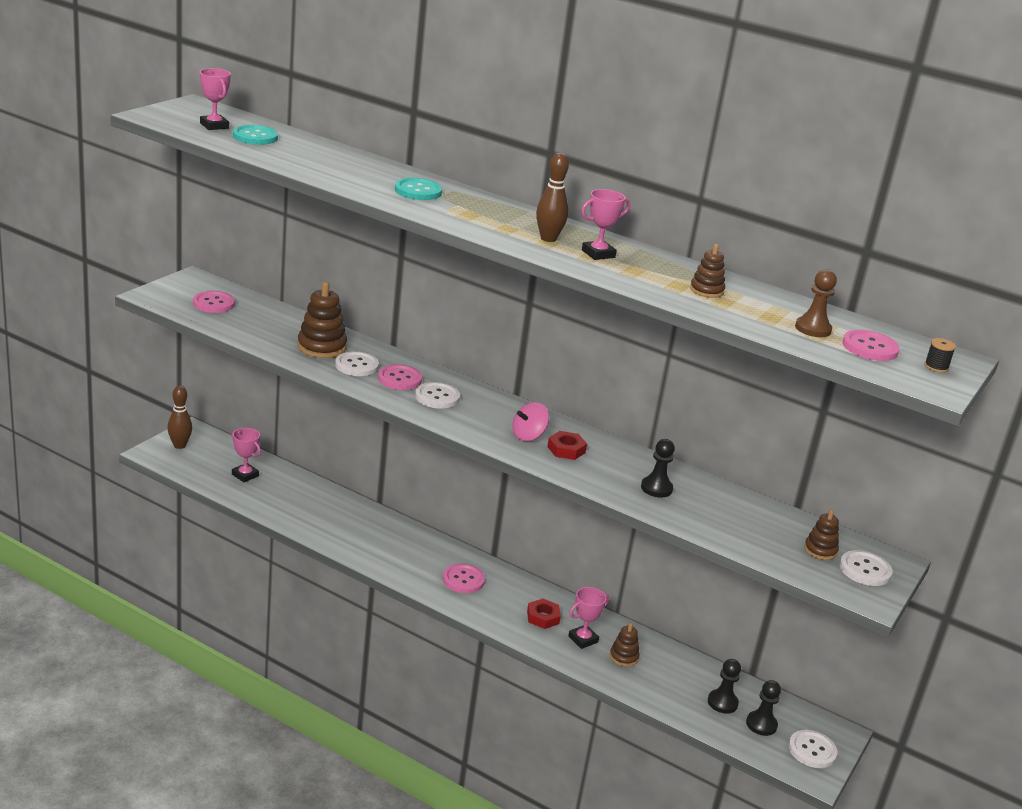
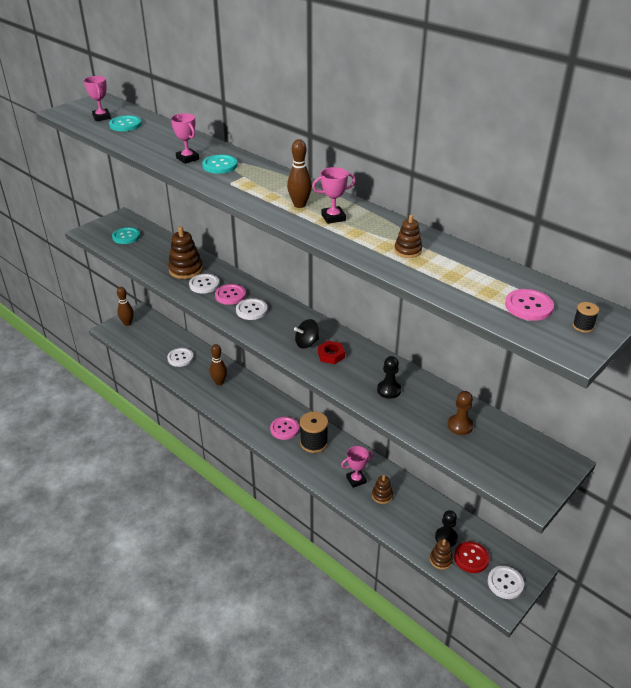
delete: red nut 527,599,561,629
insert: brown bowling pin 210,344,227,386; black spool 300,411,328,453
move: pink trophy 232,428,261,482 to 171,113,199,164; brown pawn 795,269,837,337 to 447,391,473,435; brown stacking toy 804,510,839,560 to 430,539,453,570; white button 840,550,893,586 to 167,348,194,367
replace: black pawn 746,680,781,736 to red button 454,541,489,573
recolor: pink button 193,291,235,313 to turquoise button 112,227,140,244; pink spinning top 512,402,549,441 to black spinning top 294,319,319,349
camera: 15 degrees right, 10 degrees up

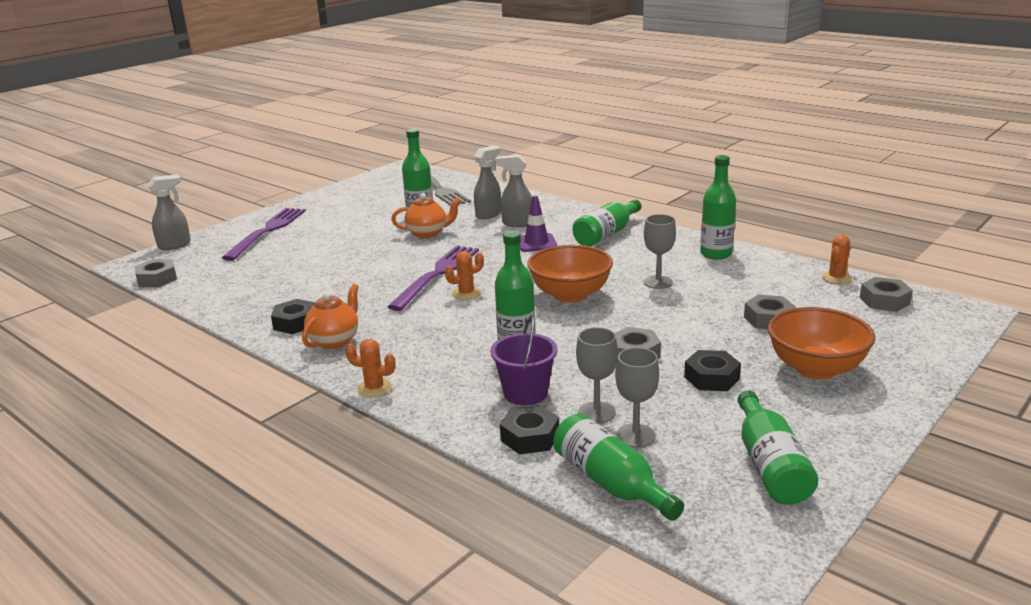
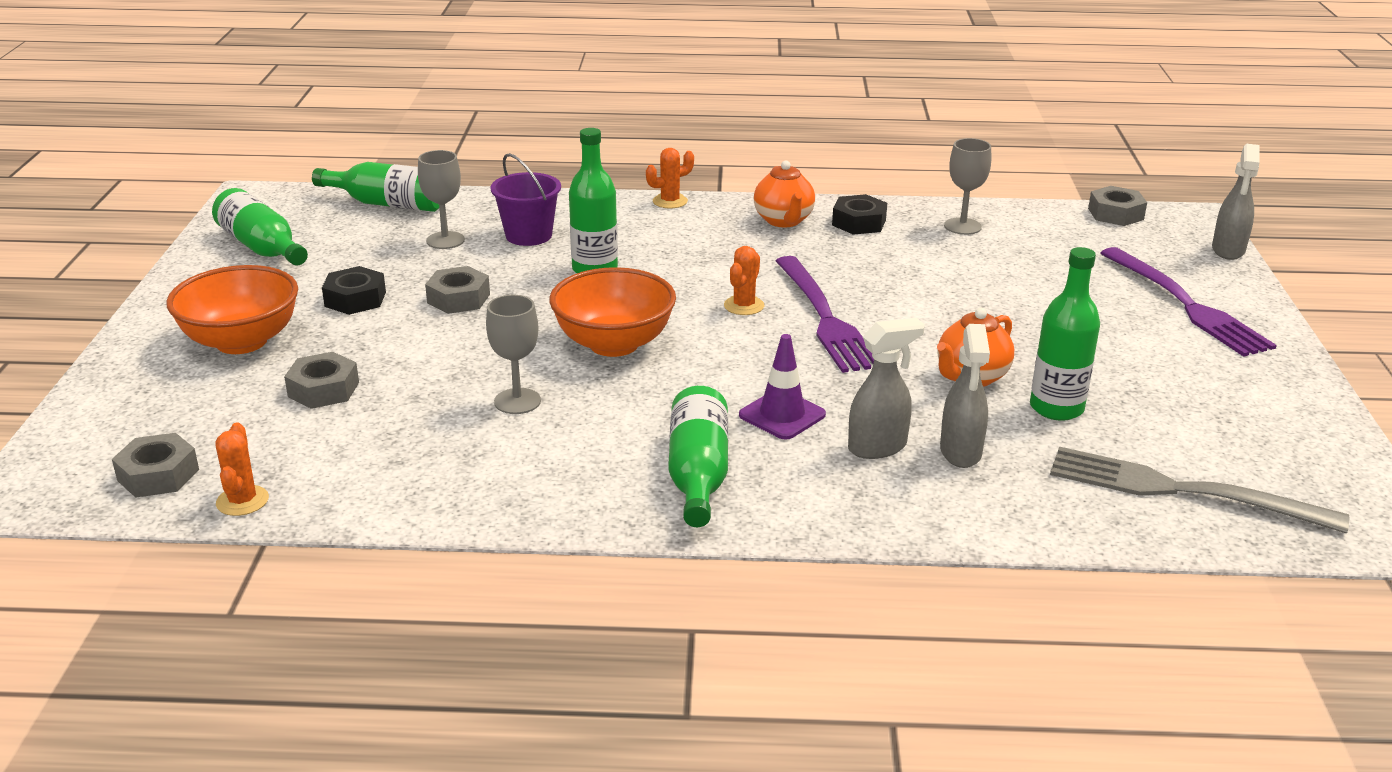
delete: black nut 500,405,559,454; green bottle 700,155,736,260
move: grey goblet 615,347,659,448 to 944,138,991,235
camera: 140 degrees right, 5 degrees up

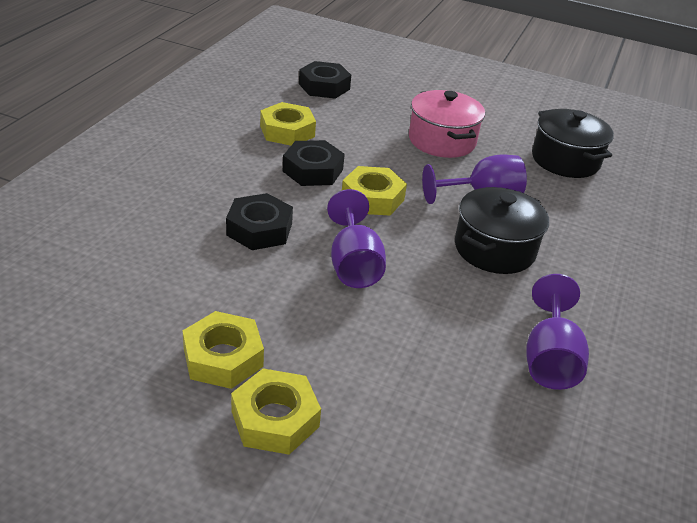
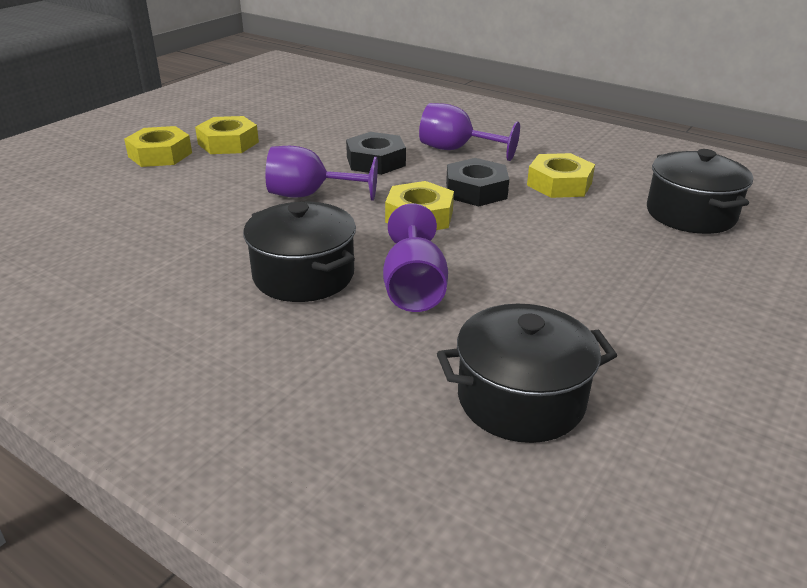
delete: pink pot 409,90,485,158
move: purple goblet 526,274,589,390 to 419,103,520,161
replace: black nut 299,61,351,99 to black pot 647,149,753,234
camera: 105 degrees right, 5 degrees down

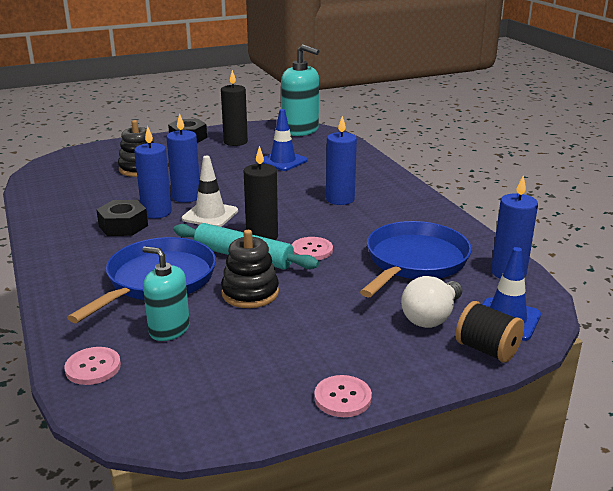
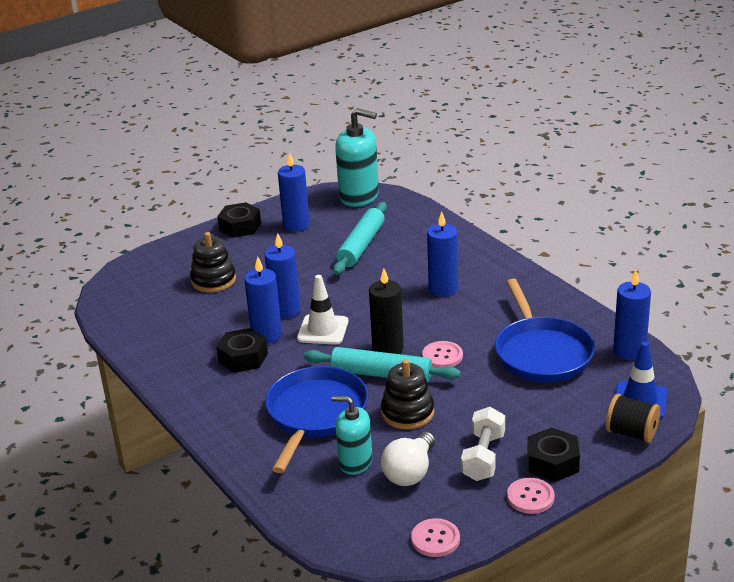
insert: white dumbbell 461,407,505,481; black nut 527,427,580,482
move: pink button 64,347,121,385 to 411,518,460,557; white light bulb 401,276,462,328 to 381,432,435,486
replace: blue traffic cone 261,109,308,171 to turquoise rolling pin 333,202,387,275
recolor: black candle 221,70,248,146 to blue candle 278,152,310,232
rotate: blue pan 360,221,472,297 = 495,279,595,382 150 degrees clockwise
camera: 10 degrees left, 5 degrees up

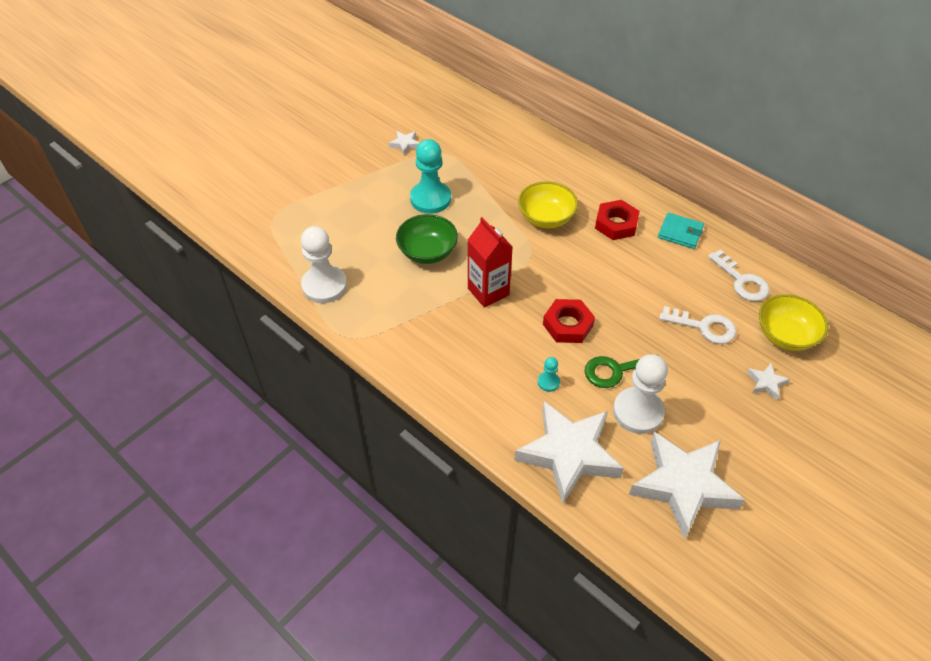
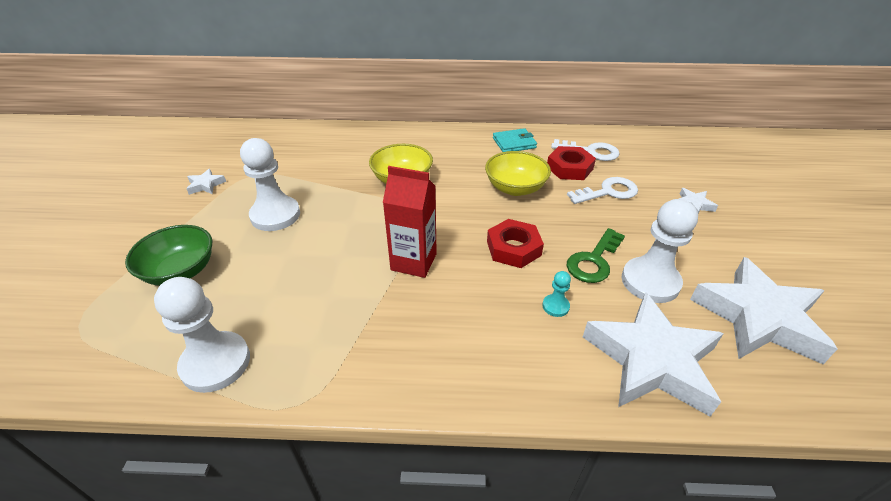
move: green bowl 396,214,458,264 to 125,225,212,286; red nut 595,200,640,240 to 547,146,596,180; yellow bowl 759,294,828,351 to 485,151,551,196
recolor: turquoise pawn 410,139,451,214 to white pawn 240,138,300,231
camera: 40 degrees left, 10 degrees down

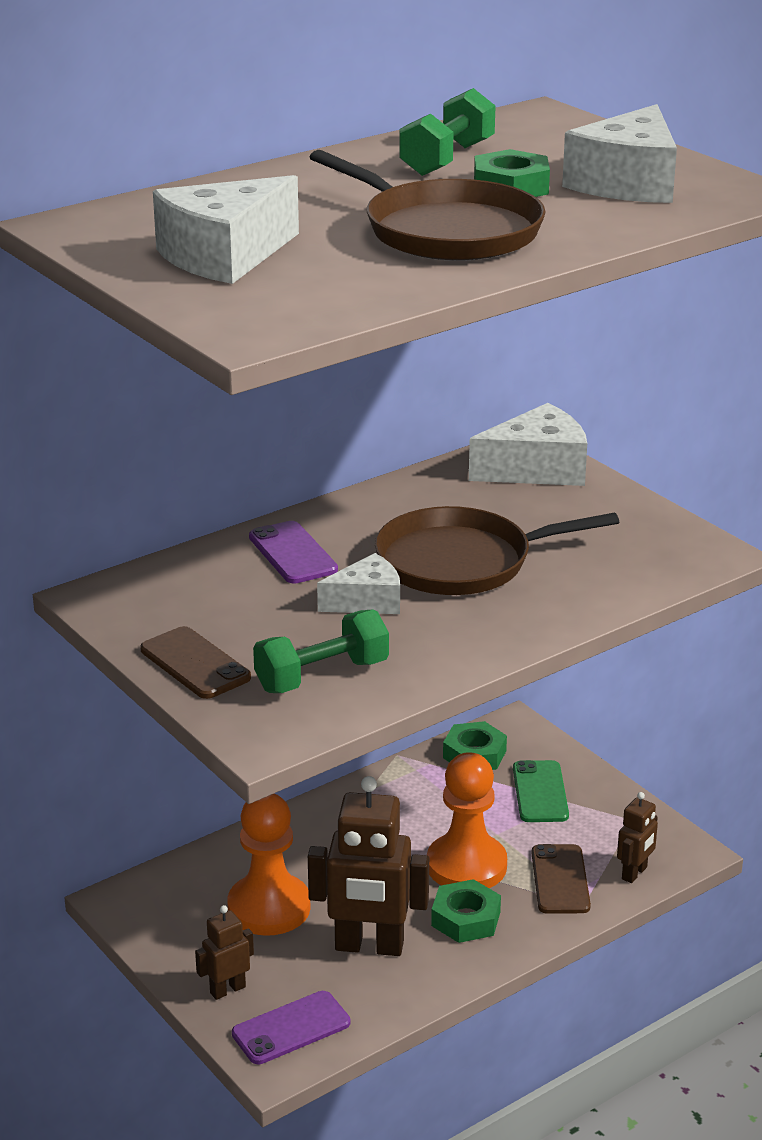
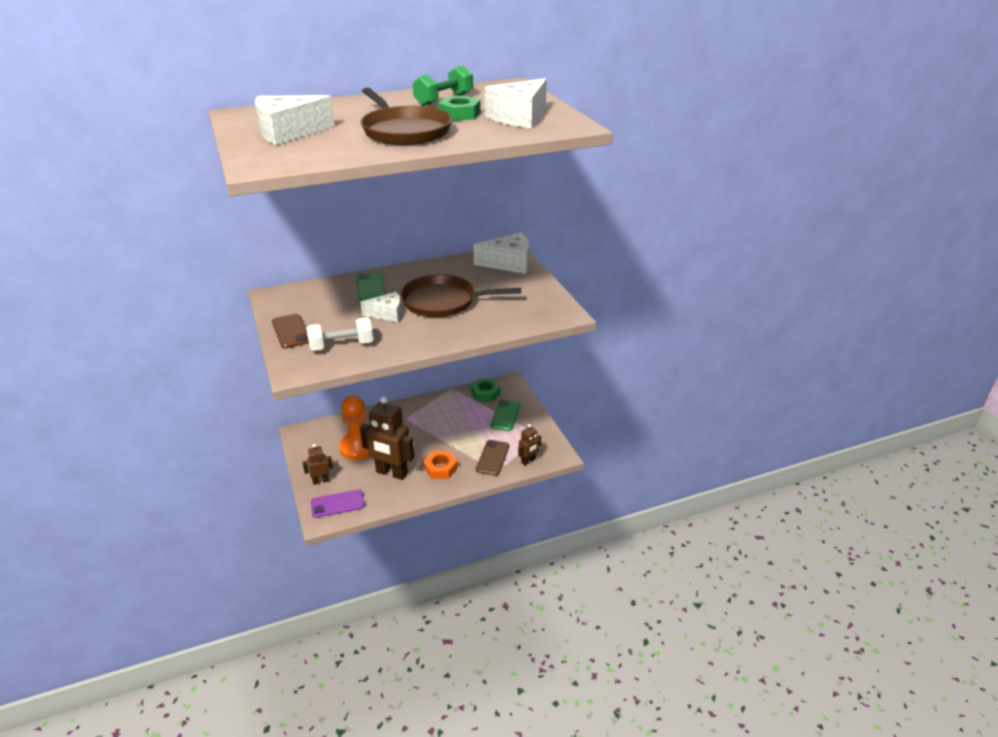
delete: orange pawn 427,752,507,888
recolor: purple phone 249,521,338,584 to green phone 357,273,385,301; green dumbbell 253,609,389,693 to white dumbbell 307,317,373,351; green nut 431,879,501,943 to orange nut 423,451,458,479
camera: 15 degrees right, 5 degrees up

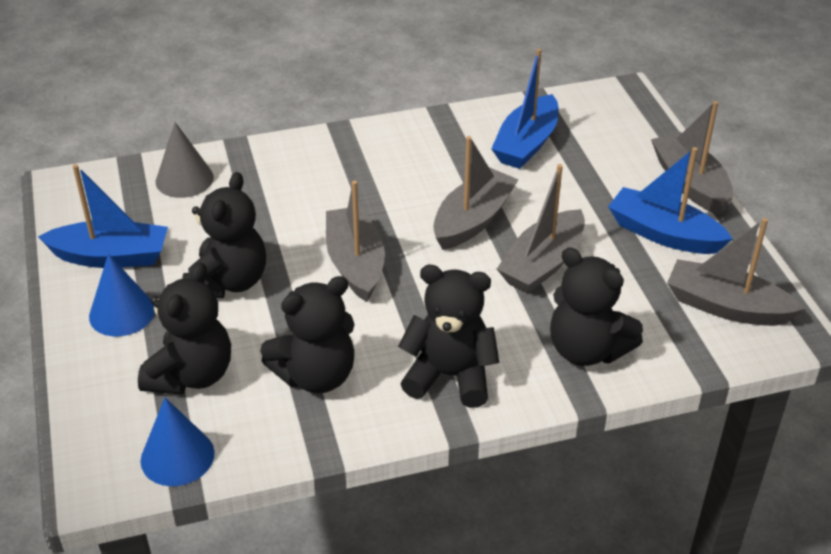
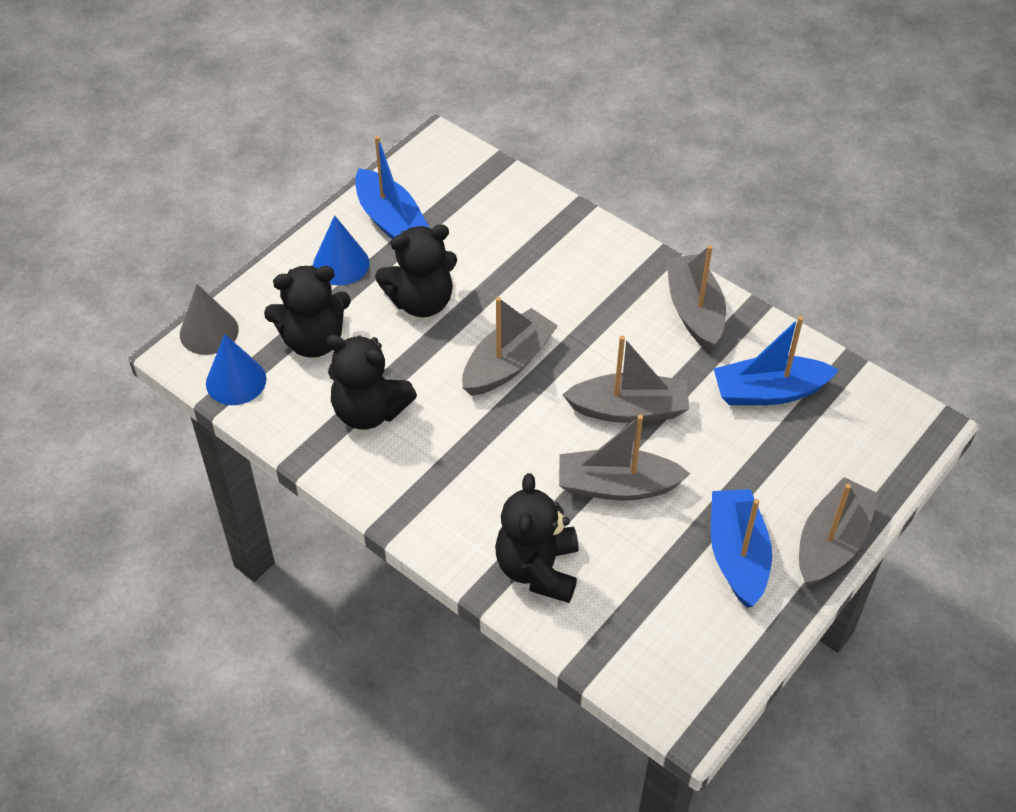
delete: black teddy bear 398,265,499,408
move: grey cone 156,122,214,198 to 180,284,239,355; grey boat 667,218,805,326 to 666,245,726,351
camera: 55 degrees right, 10 degrees up

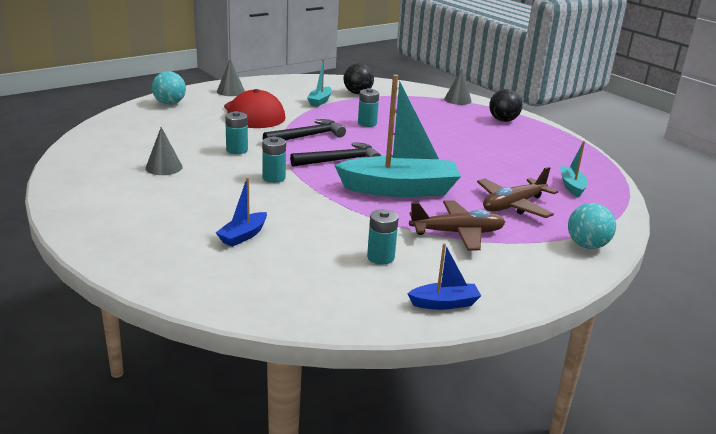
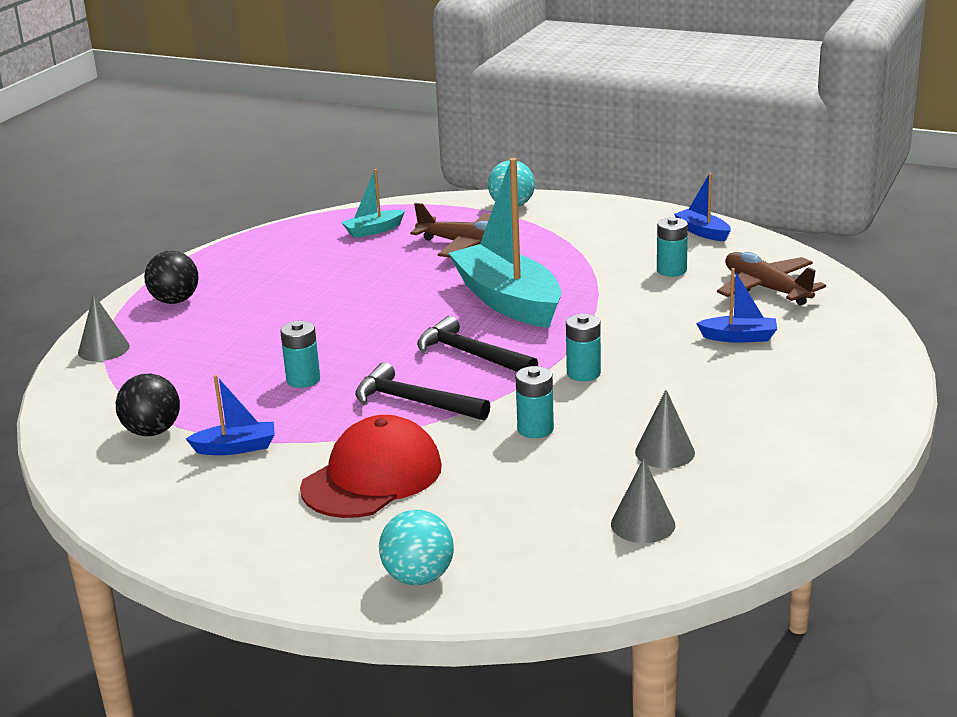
move: grey cone 217,59,245,96 to 611,458,675,543; brown plane 409,200,505,251 to 717,252,826,305
recolor: turquoise boat 307,59,332,107 to blue boat 186,375,275,455
camera: 115 degrees left, 0 degrees up

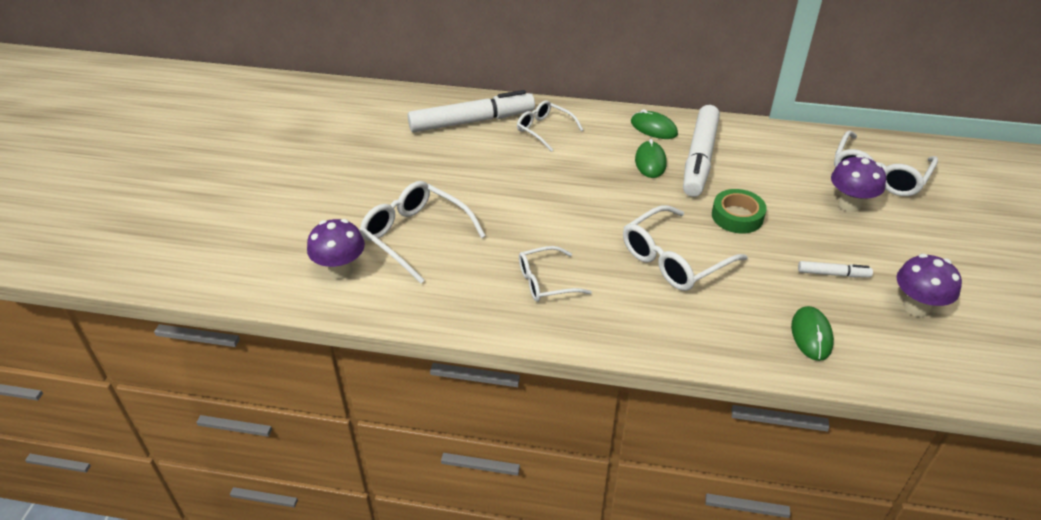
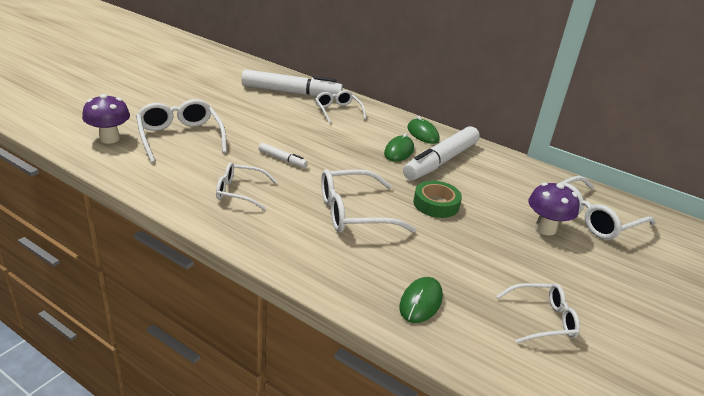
move: white marker 798,261,873,277 to 259,143,308,168
replace: purple mushroom 897,254,962,317 to white glasses 496,283,580,343
camera: 20 degrees right, 10 degrees down

